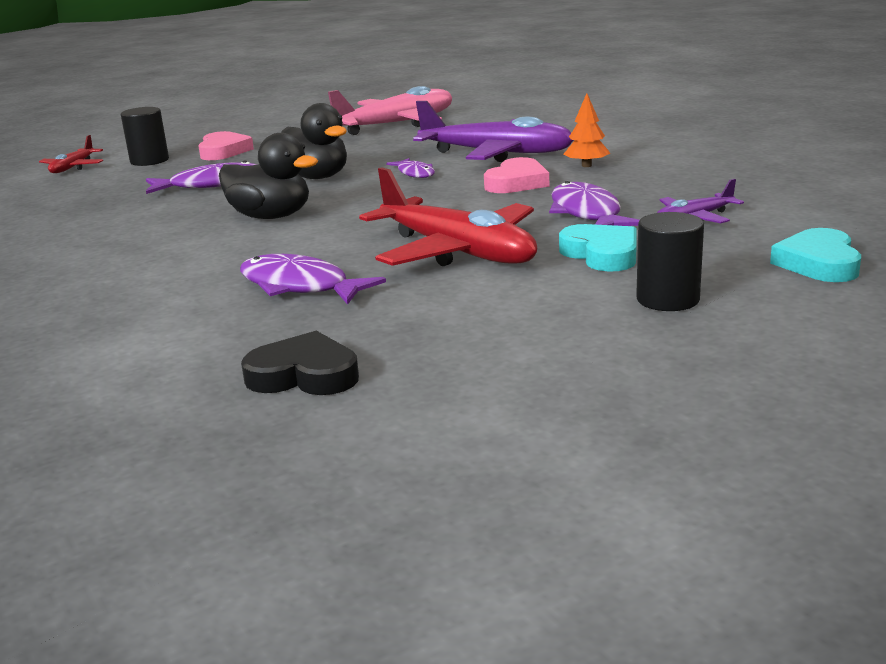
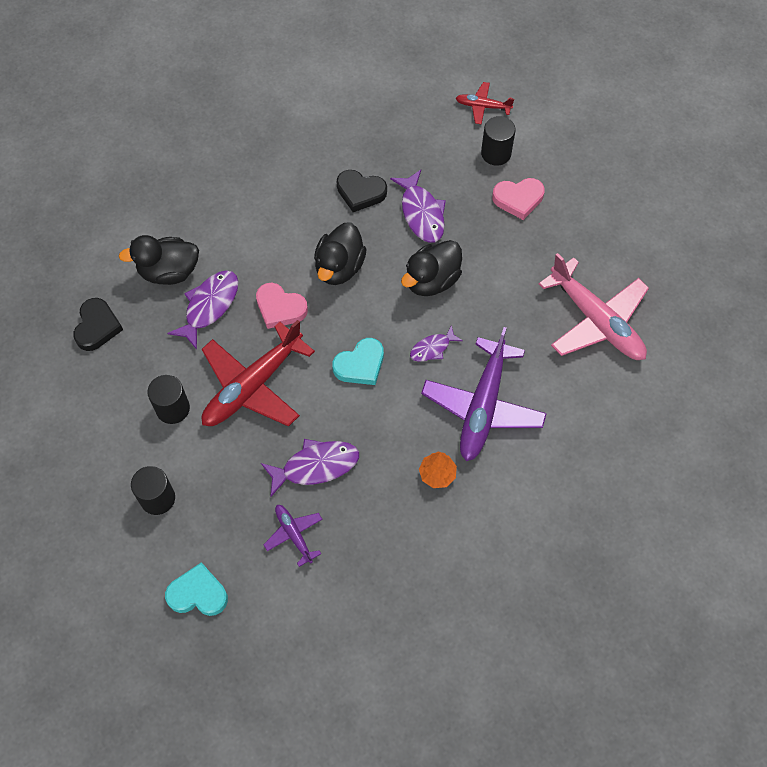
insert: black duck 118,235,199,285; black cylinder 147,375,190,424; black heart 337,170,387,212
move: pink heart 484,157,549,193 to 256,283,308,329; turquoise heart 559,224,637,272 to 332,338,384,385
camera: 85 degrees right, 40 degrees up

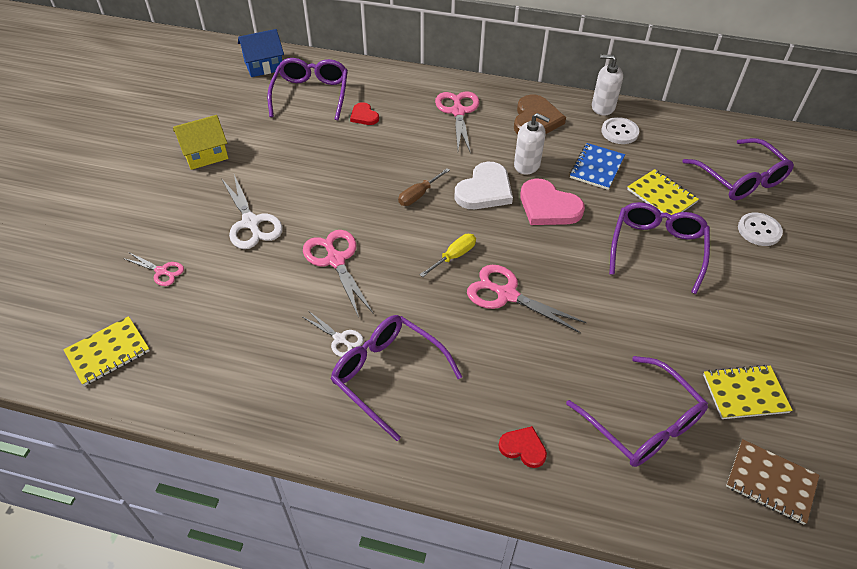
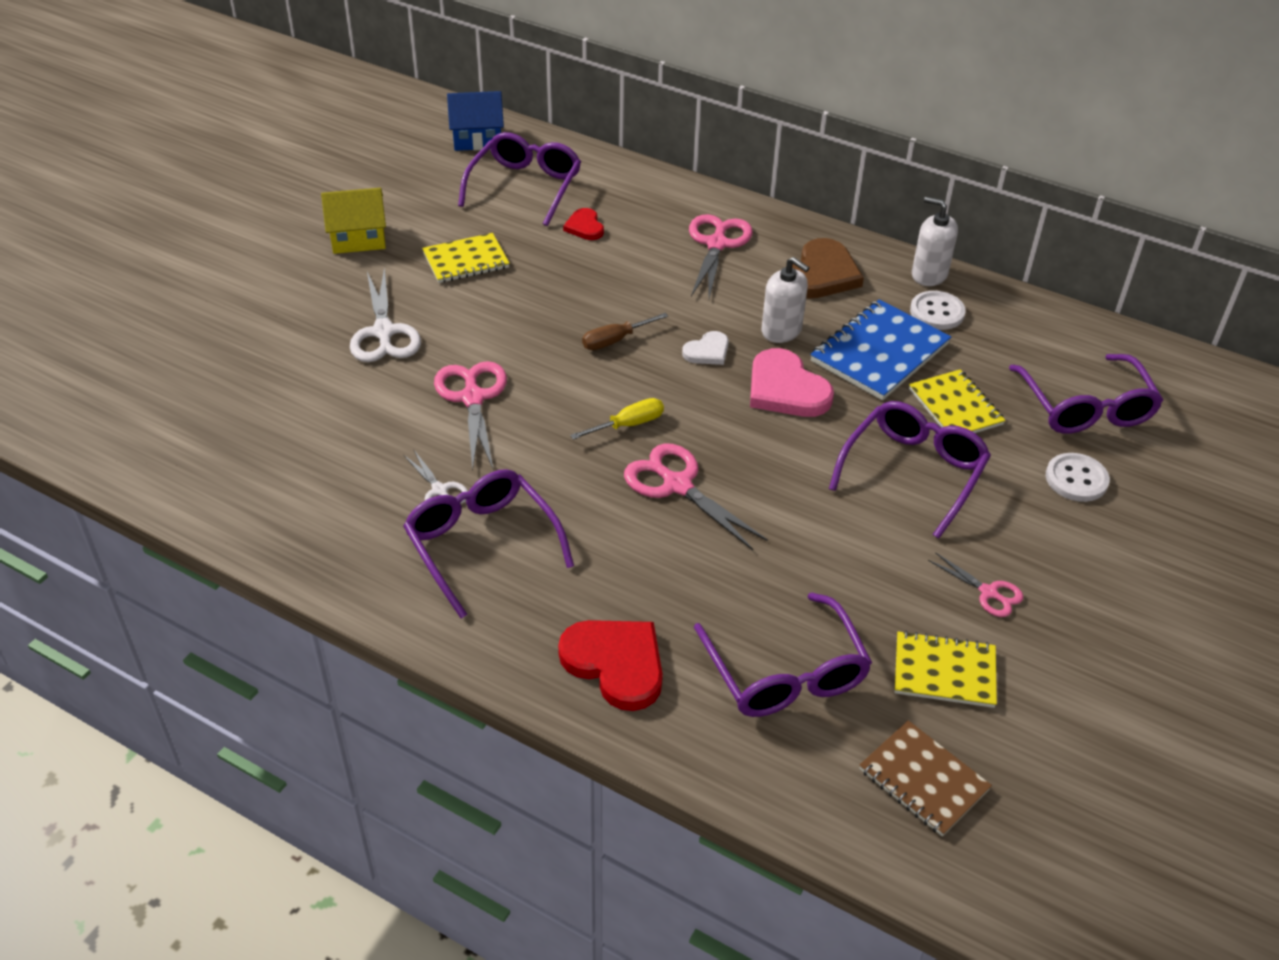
move: yellow notebook 63,316,150,386 to 422,233,510,283; pink scissors 123,253,184,286 to 928,552,1023,617
resize: white heart 455,162,513,209 = 682,331,729,365 x0.55; red heart 498,426,547,468 = 558,620,663,711 x1.82; blue notebook 570,143,625,190 = 810,299,951,400 x1.50
camera: 15 degrees right, 5 degrees down

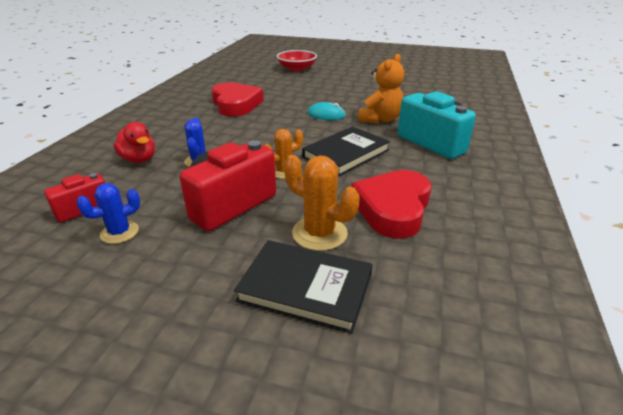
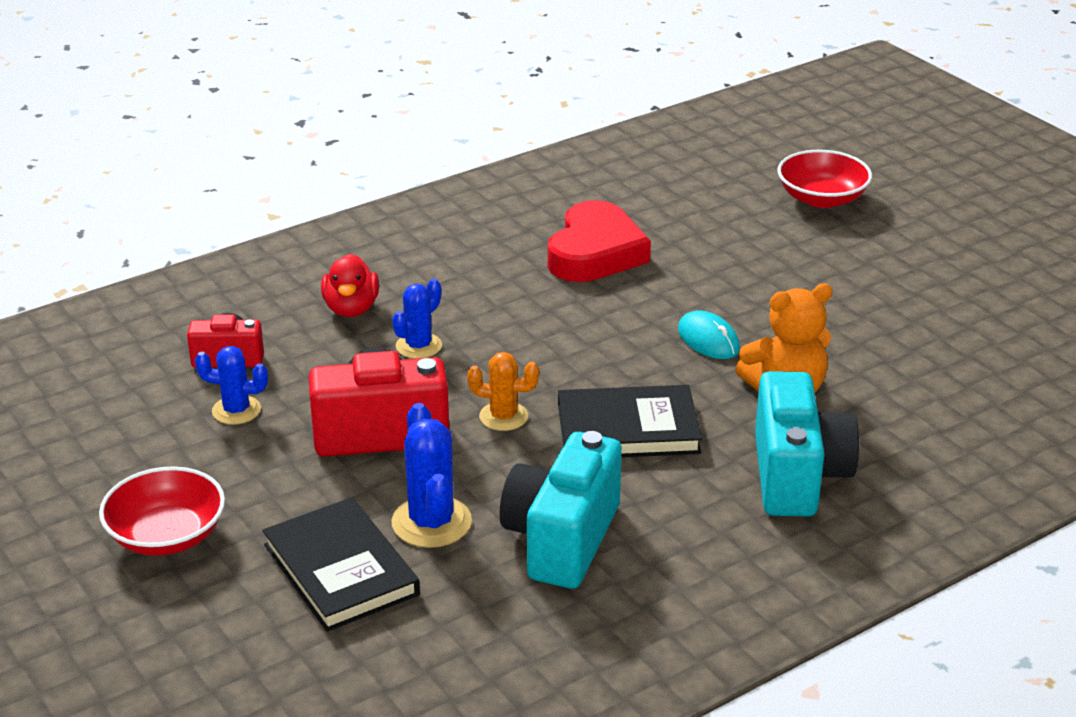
insert: red bowl 99,466,225,556
replace: red heart 351,170,432,239 to turquoise camera 500,431,622,589
recolor: orange cactus 284,155,360,251 to blue cactus 391,403,472,548
camera: 40 degrees right, 0 degrees up

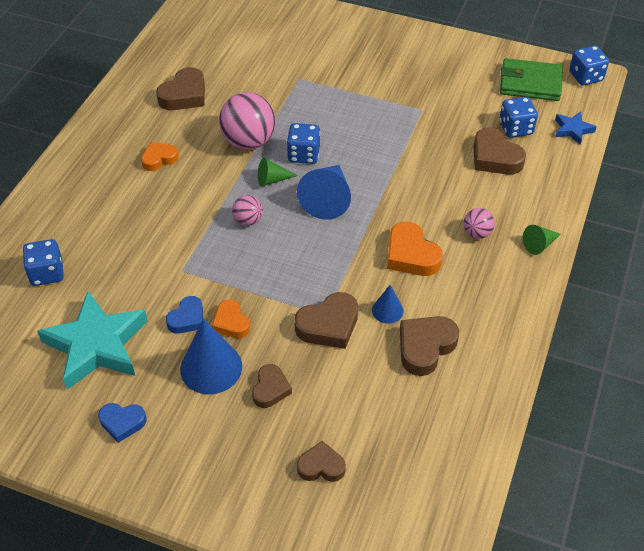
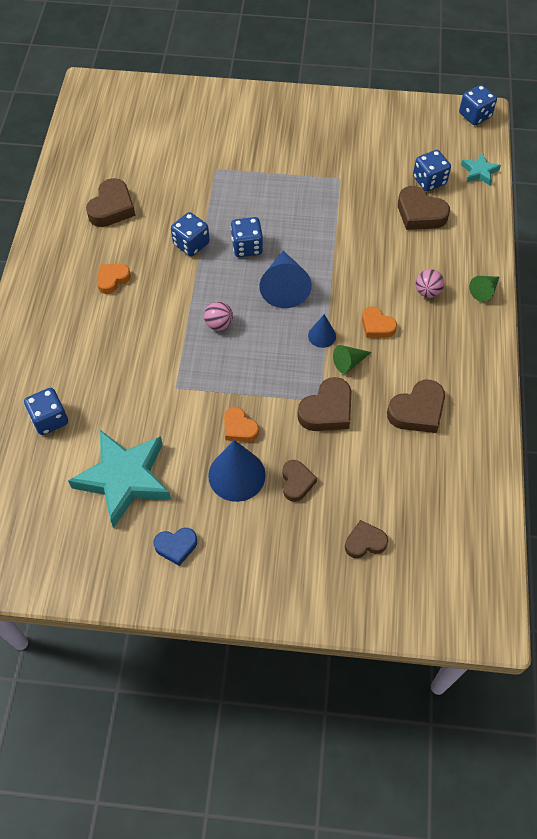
delete: blue heart 166,296,203,334; green wallet 500,58,563,101
move: green cone 258,158,298,186 to 333,345,372,373; blue cone 372,285,404,324 to 308,314,336,348
replace: pink ball 219,92,276,150 to blue dice 171,212,210,257
recolor: blue star 555,112,597,145 to turquoise star 461,153,501,185
rotate: brown heart 400,316,459,376 = 387,380,445,433 150 degrees counterclockwise
resize: orange heart 387,222,443,276 = 362,307,397,338 x0.64
camera: 15 degrees left, 10 degrees up

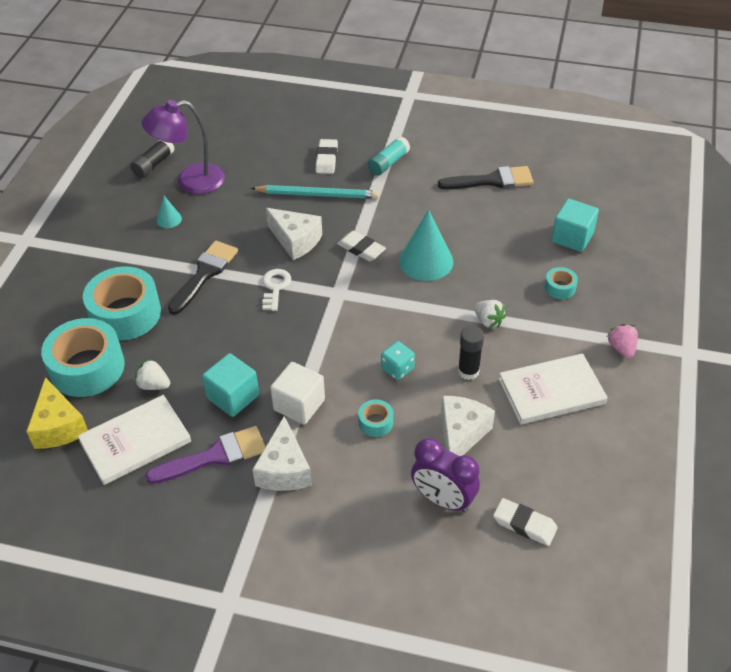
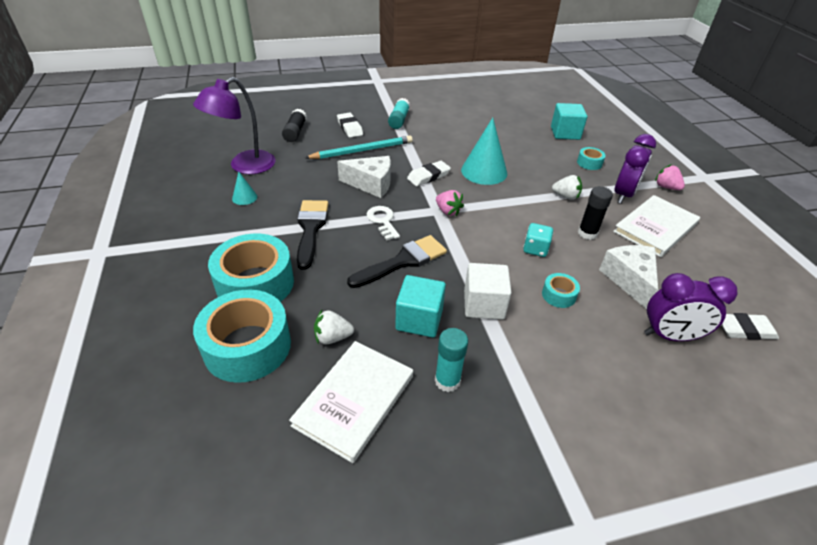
delete: yellow cheese 26,377,88,449; white cheese 252,416,312,491
insert: pink strawberry 436,190,464,216; purple clock 615,134,656,204
move: black glue stick 130,140,175,178 to 282,109,307,142; black brush 438,166,533,189 to 347,235,447,288
replace: purple brush 145,426,266,484 to turquoise glue stick 435,328,468,392
rotate: white eraser 337,231,386,262 = 407,161,451,186 45 degrees counterclockwise
camera: 30 degrees left, 5 degrees down

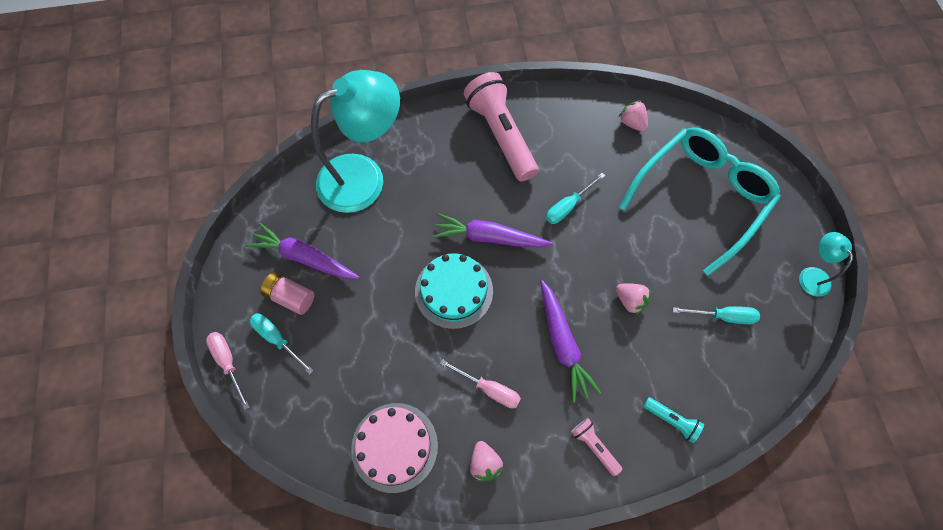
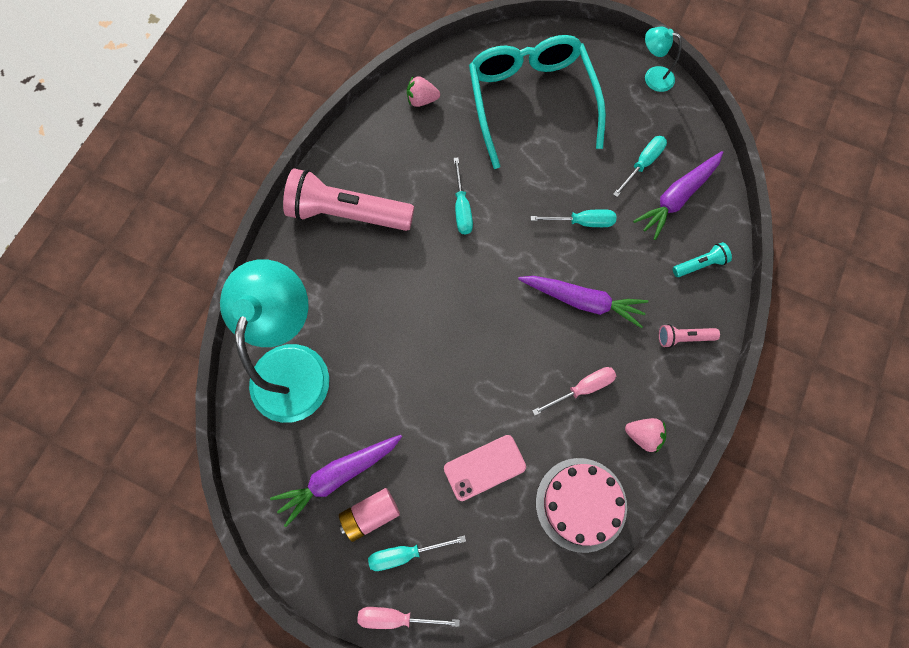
delete: turquoise cake 415,253,493,329
insert: pink phone 444,435,526,501
move: purple carrot 433,213,552,248 to 633,151,723,240
replace: pink strawberry 616,283,651,315 to turquoise screwdriver 531,209,616,227
camera: 55 degrees left, 5 degrees up

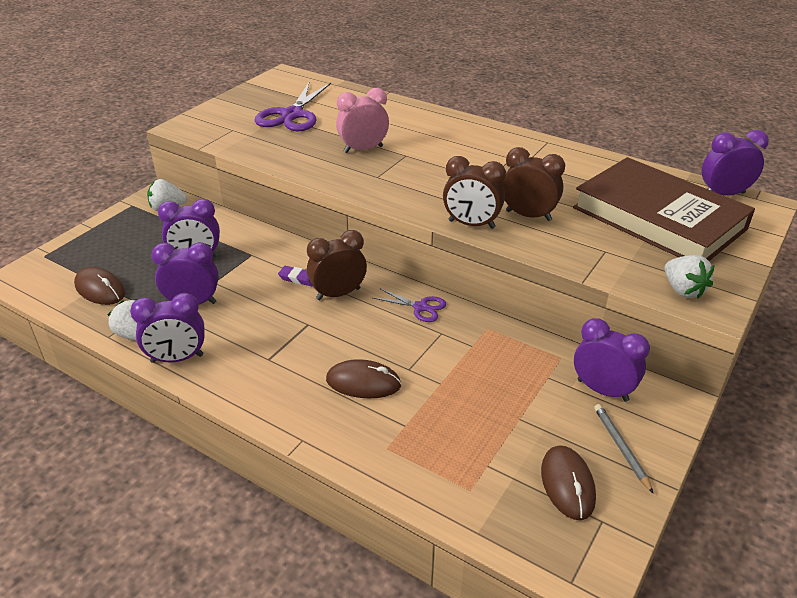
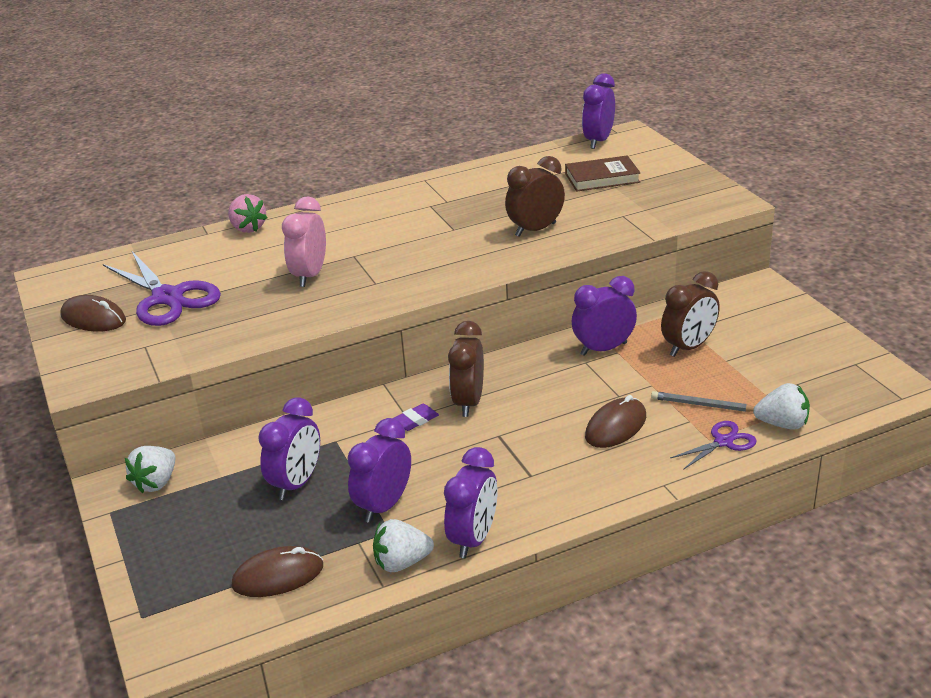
insert: pink strawberry 228,194,267,233
move: purple scissors 373,288,446,322 to 670,421,757,470; brown clock 443,156,506,229 to 661,271,720,357; brown mouse 541,445,596,520 to 60,295,126,332; purple clock 574,318,650,402 to 572,276,637,356; grey pencil 594,404,653,493 to 651,391,754,412; white strawberry 664,255,714,299 to 753,383,810,430
resize: brown book 573,157,755,261 = 565,155,641,192 x0.48
camera: 55 degrees left, 5 degrees down

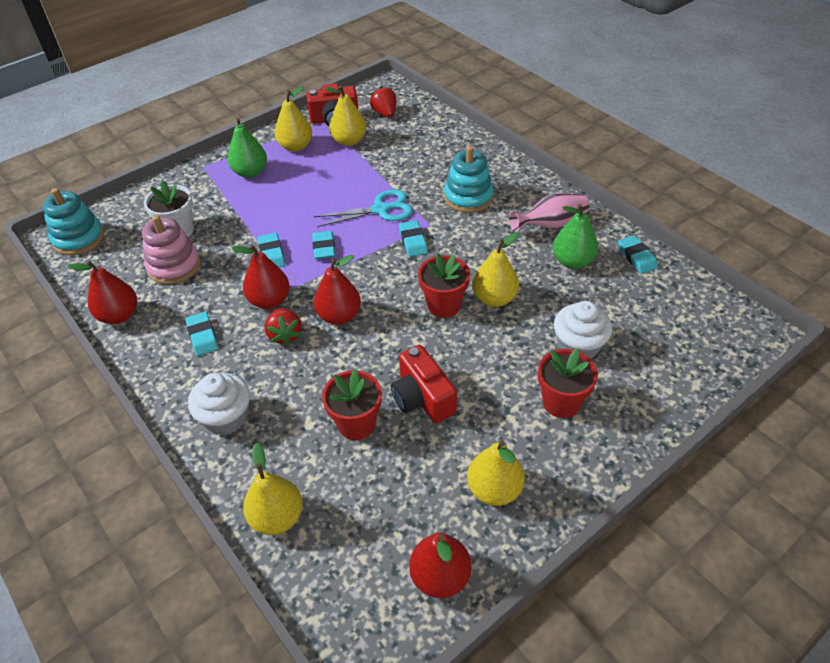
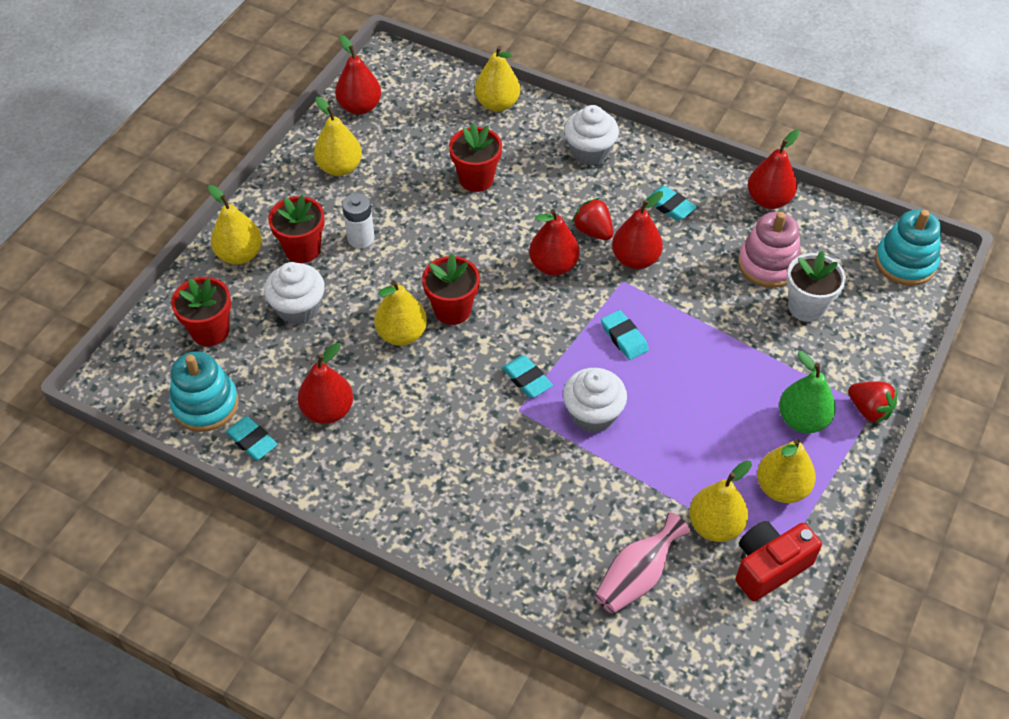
delete: turquoise eraser 258,233,285,267; red camera 391,345,457,423
insert: red flower pot 171,277,231,346; yellow pear 208,185,262,265; white battery 342,193,375,248
move: red strawberry 370,86,396,118 to 848,382,898,424; turquoise stacking toy 444,146,493,213 to 170,351,239,432; pink vase 509,193,589,232 to 595,512,691,614
replace: turquoise scissors 314,189,413,227 to white cupcake 563,368,627,433
recolor: green pear 553,204,598,269 to red pear 298,343,353,424
camera: 155 degrees right, 5 degrees up

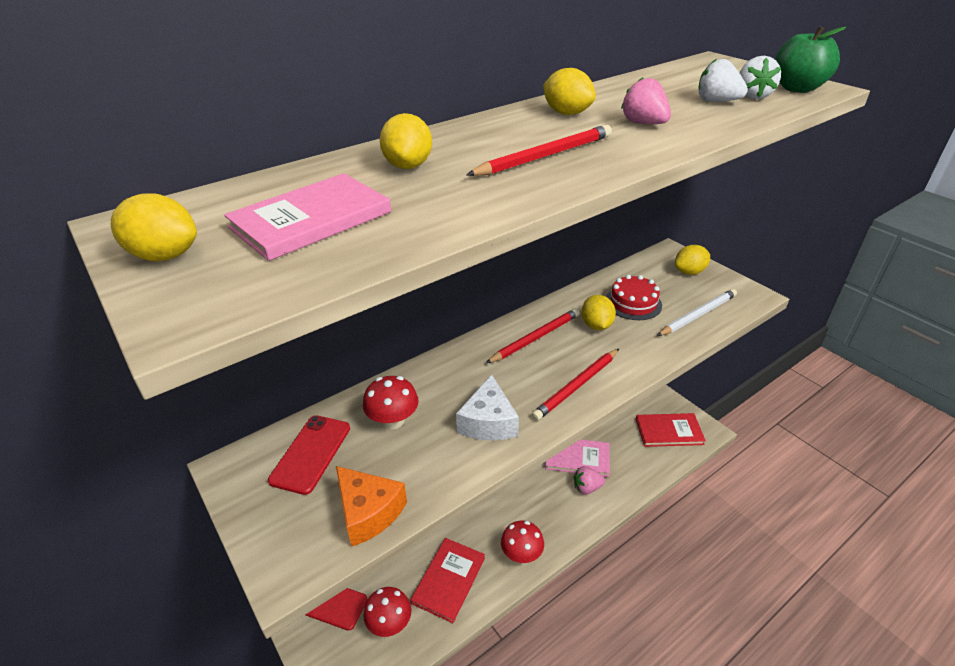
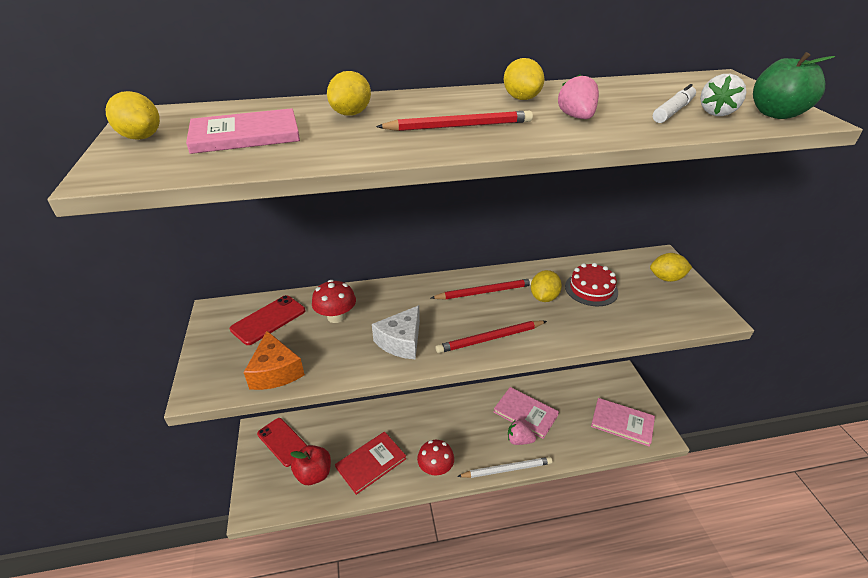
move: white pencil 657,289,737,336 to 457,457,552,478
replace: red mushroom 363,587,411,637 to red apple 290,445,331,485; white strawberry 698,59,748,102 to white marker 653,84,696,123
recolor: red book 636,413,706,447 to pink book 591,398,655,447
camera: 25 degrees right, 0 degrees up

